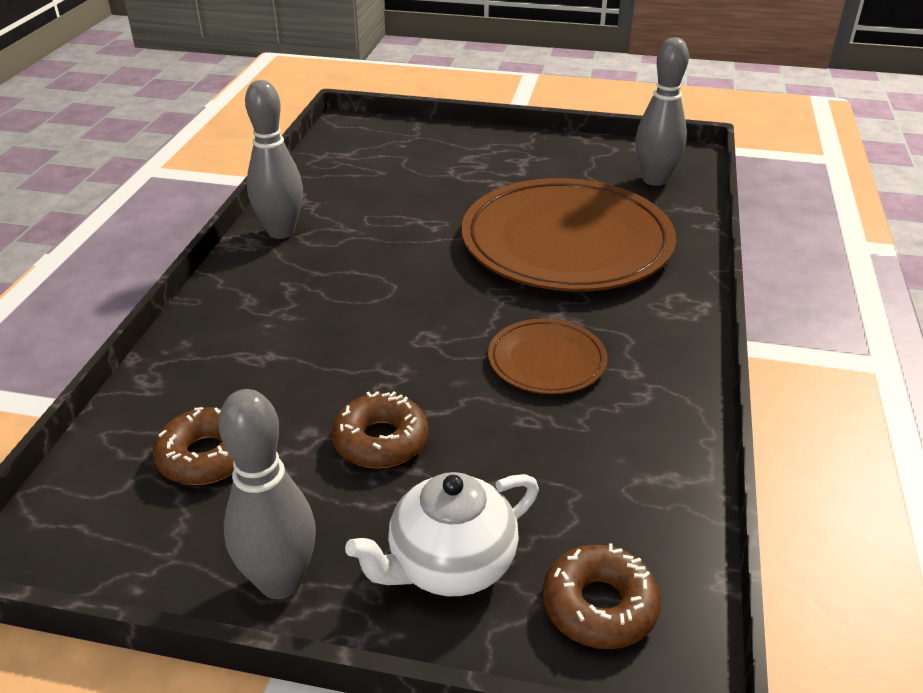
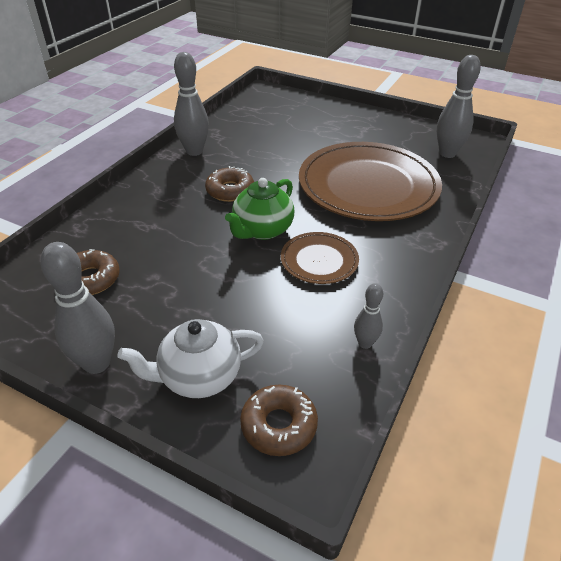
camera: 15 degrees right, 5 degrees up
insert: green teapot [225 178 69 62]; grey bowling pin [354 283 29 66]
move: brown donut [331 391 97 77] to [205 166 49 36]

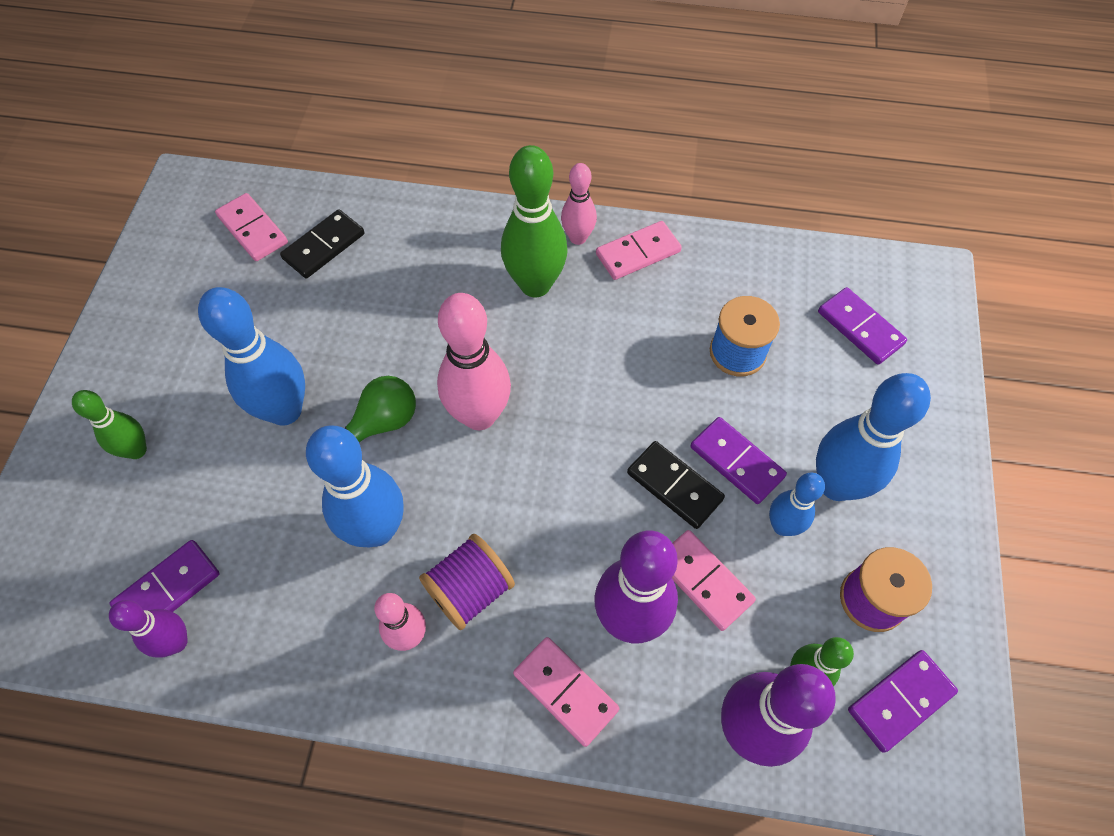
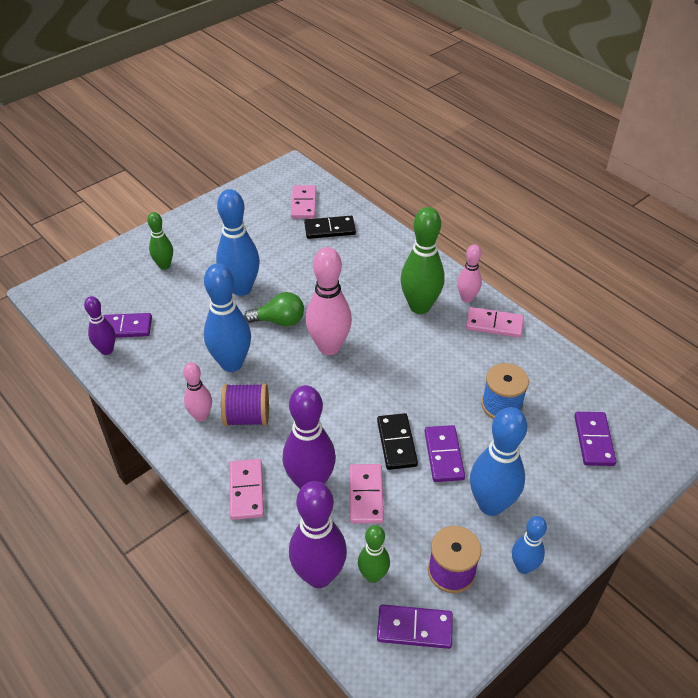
camera: 40 degrees right, 15 degrees down
move: blue bowling pin [769 472 56 64] to [512 516 35 58]

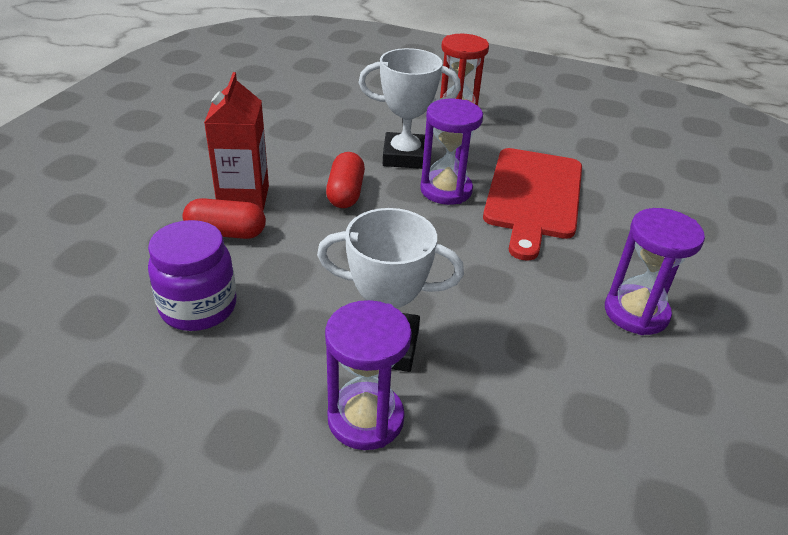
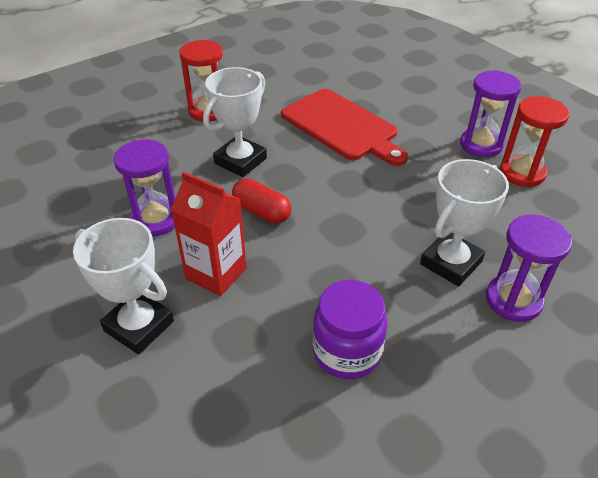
camera: 55 degrees left, 5 degrees up
delete: red capsule [182 198 84 41]
insert: white trophy [73 218 101 136]; red hourglass [500 96 69 91]
move: purple hourglass [420 99 63 106] to [114 139 61 97]

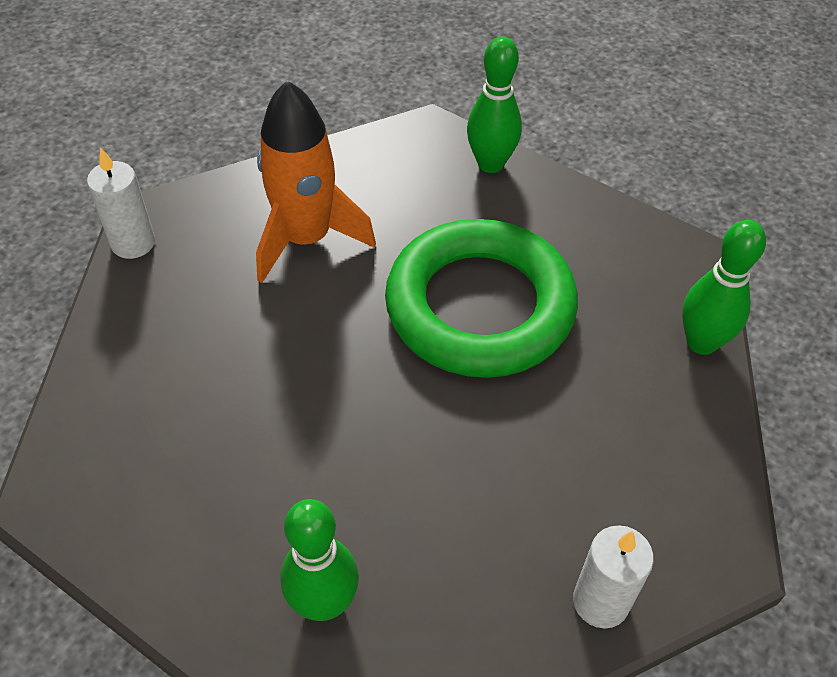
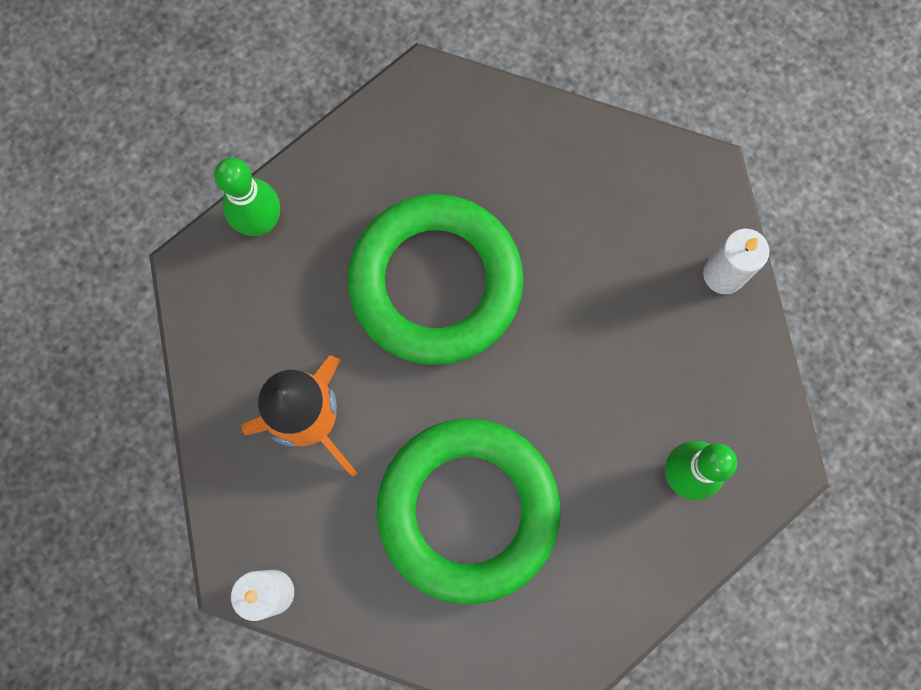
camera: 75 degrees left, 25 degrees up
delete: green bowling pin [682 220 84 135]
insert: green ring [377 419 183 185]

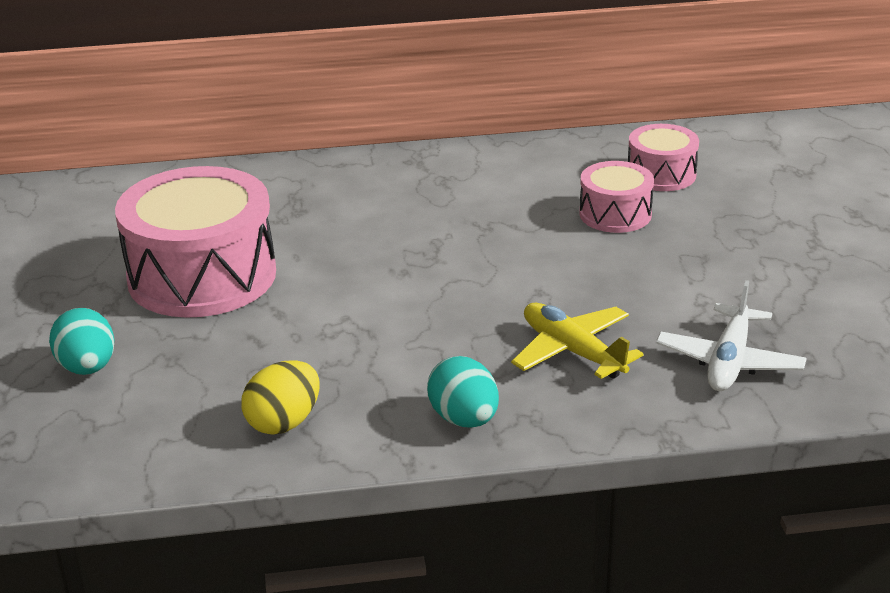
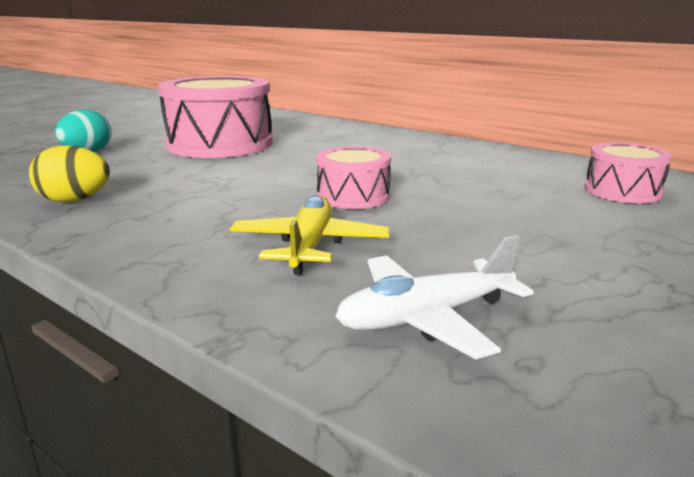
camera: 45 degrees right, 10 degrees down
delete: turquoise egg [427 356 72 72]
move: pink drum [580 161 74 72] to [316 146 75 63]

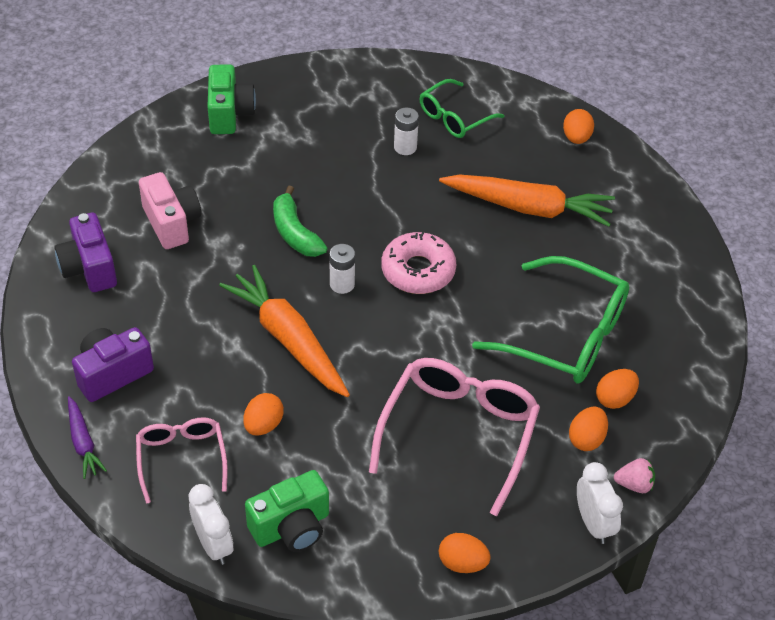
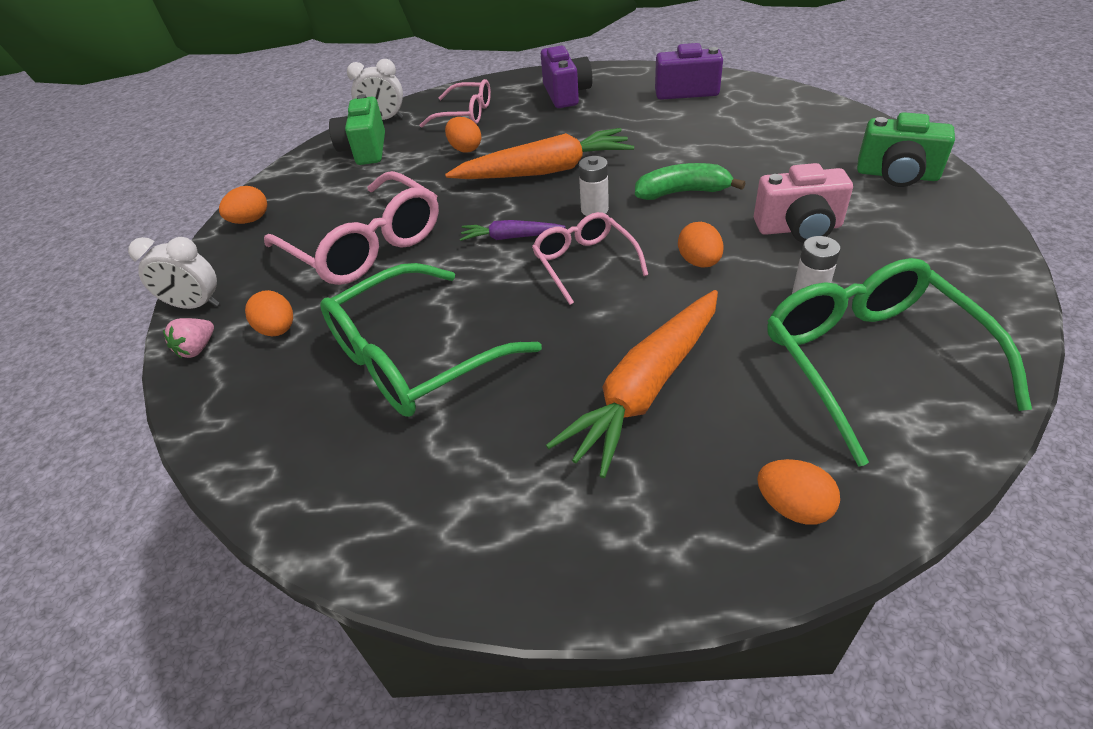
camera: 120 degrees right, 5 degrees down
move: purple carrot [68 396 39 83] to [460 220 105 21]; pink camera [139 172 62 77] to [754 163 99 80]; orange egg [596 369 43 40] to [678 222 46 46]
replace: pink donut [381 232 75 62] to pink glasses [532 212 116 93]
resize: green glasses [420 79 85 59] = [767 258 265 209] x1.71

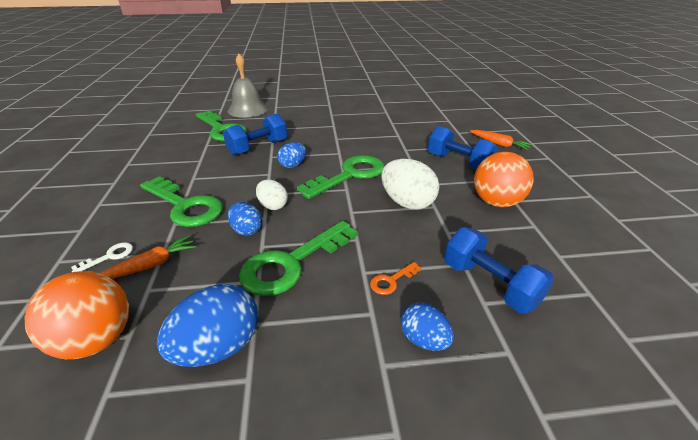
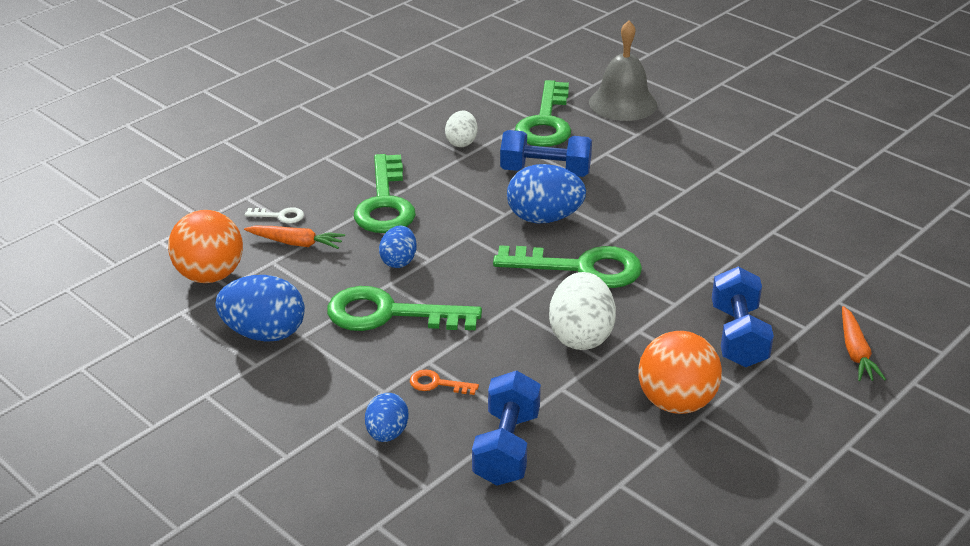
camera: 50 degrees right, 0 degrees up
move: white egg [256 180 32 30] to [445 111 33 36]
resize: blue egg [277 142 29 26] = [507 164 79 60] x1.67

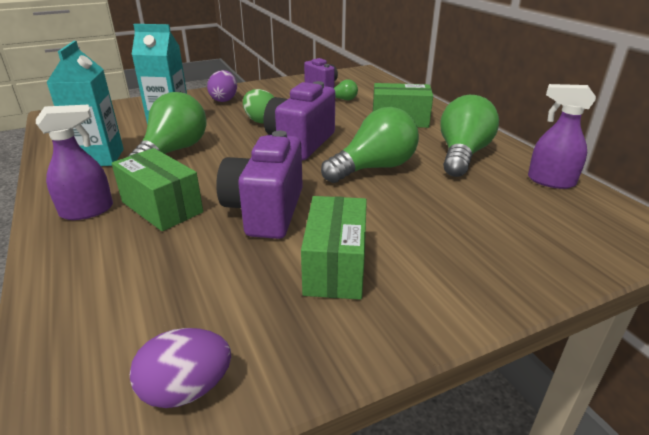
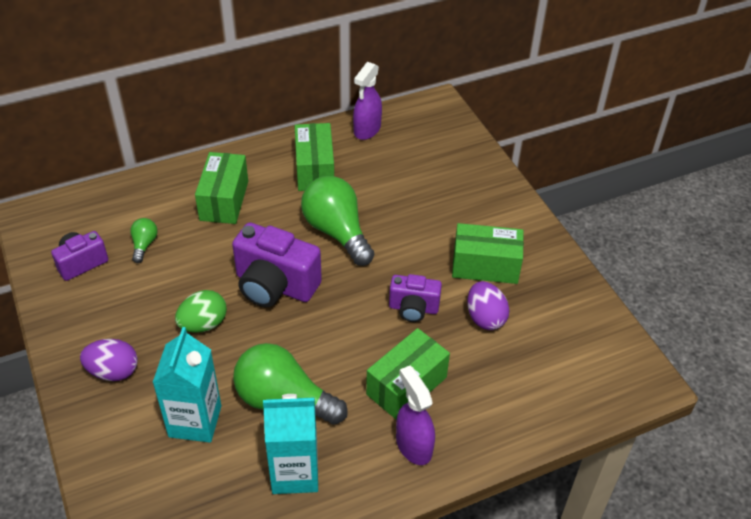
camera: 90 degrees left, 15 degrees up
move: purple egg [130 328 101 80] to [467 281 42 49]
replace: green light bulb [440 95 59 82] to green box [295 123 39 68]
resize: purple camera [216 131 87 108] = [389 274 53 48] x0.59

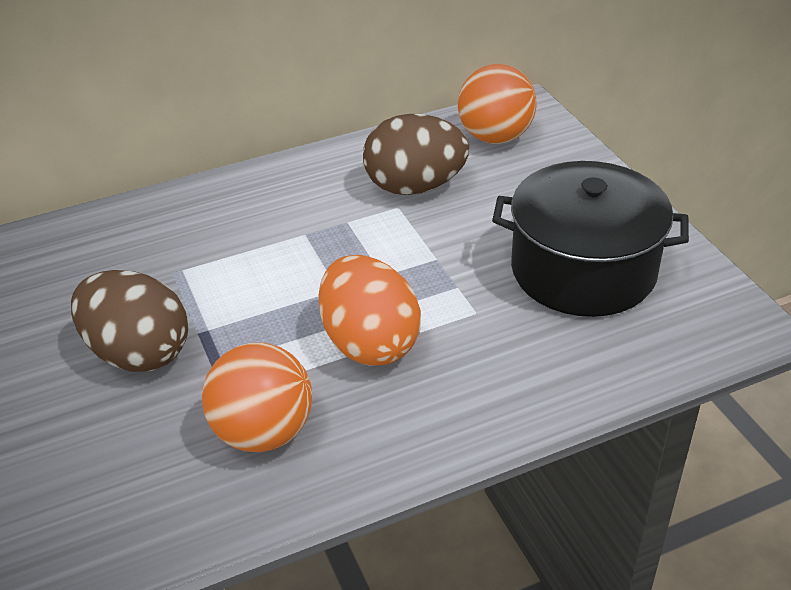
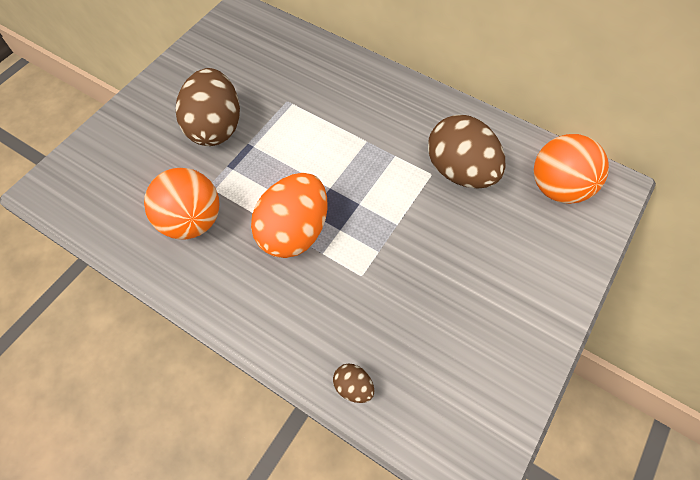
camera: 55 degrees right, 20 degrees up
delete: black pot [492 161 197 156]
insert: brown egg [333 363 41 40]

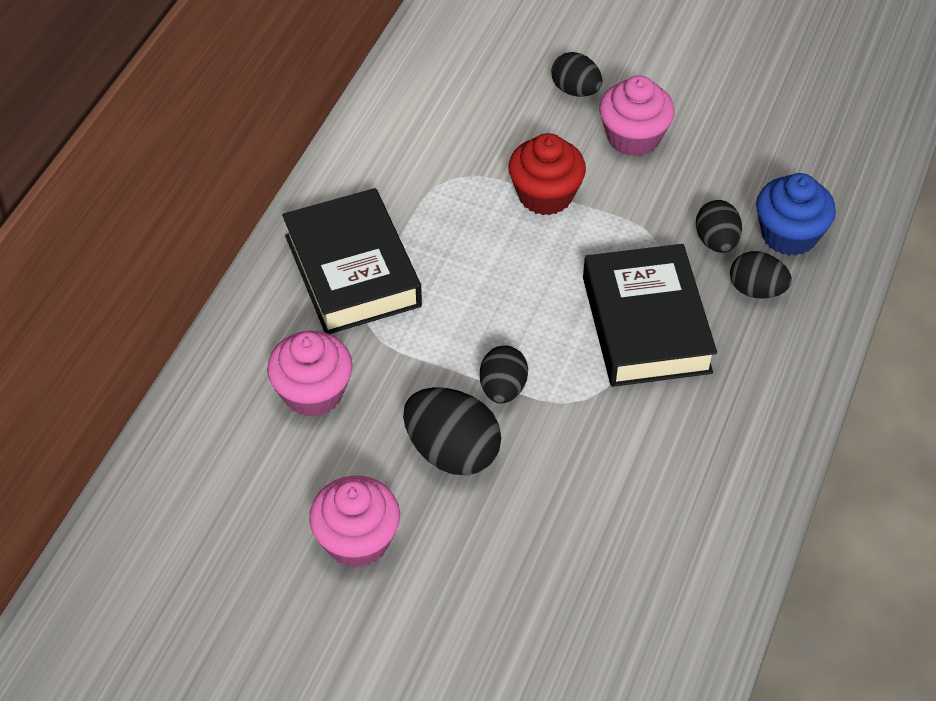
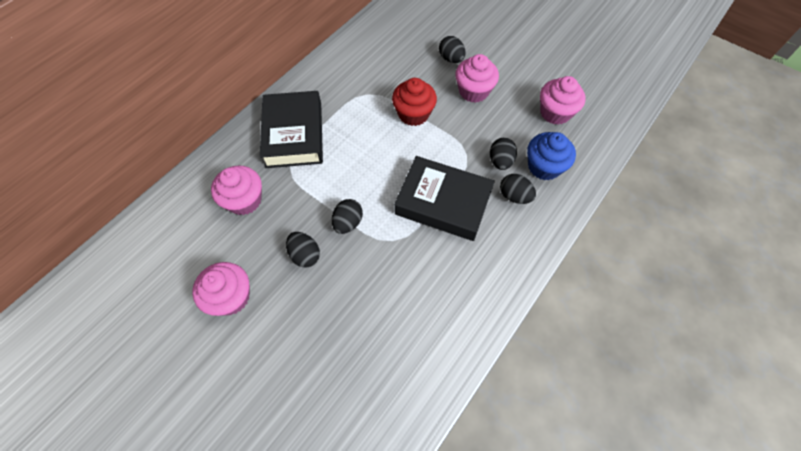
camera: 15 degrees right, 10 degrees up
insert: pink cupcake [540 76 46 49]
rotate: black book [583 244 134 143] = [394 156 101 85] 75 degrees counterclockwise
resize: black egg [403 387 98 88] = [286 232 34 36] x0.63

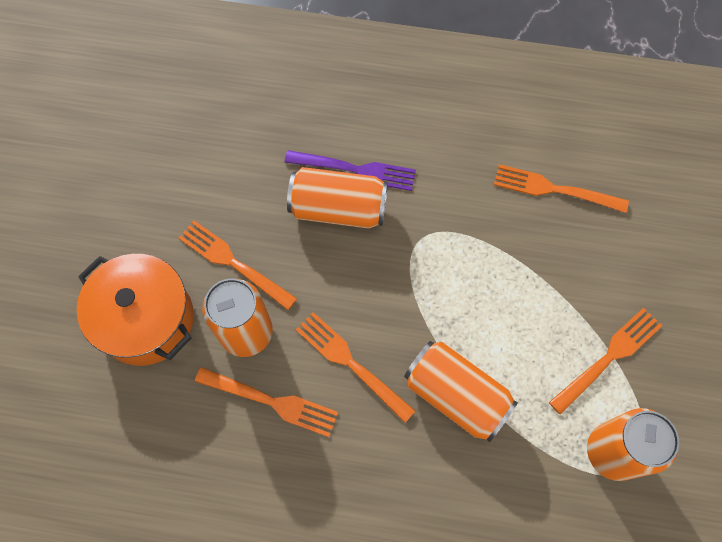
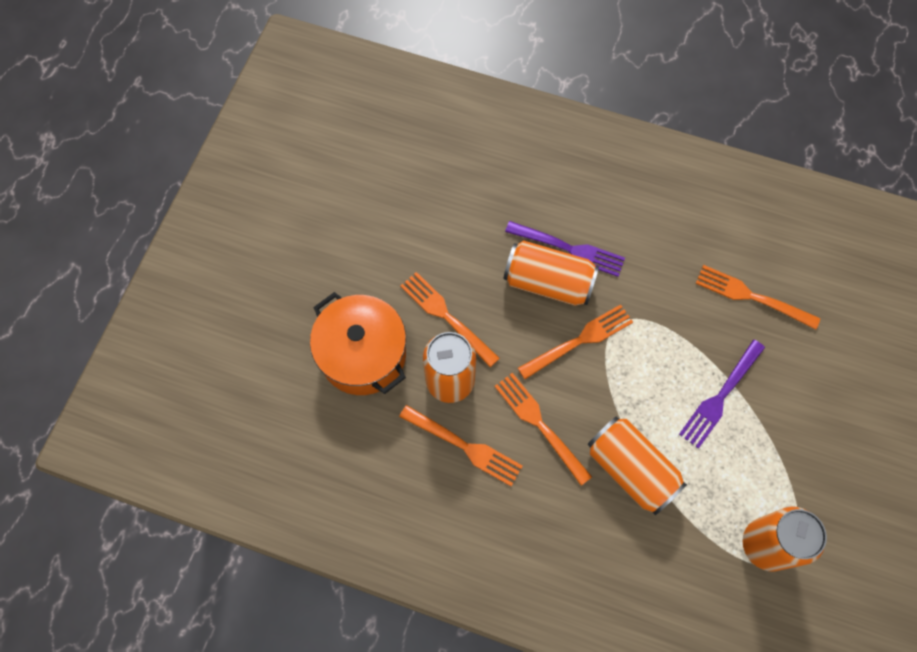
camera: 10 degrees right, 0 degrees up
insert: purple fork [679 340 86 109]
move: orange fork [549 308 113 106] to [518 304 115 75]

